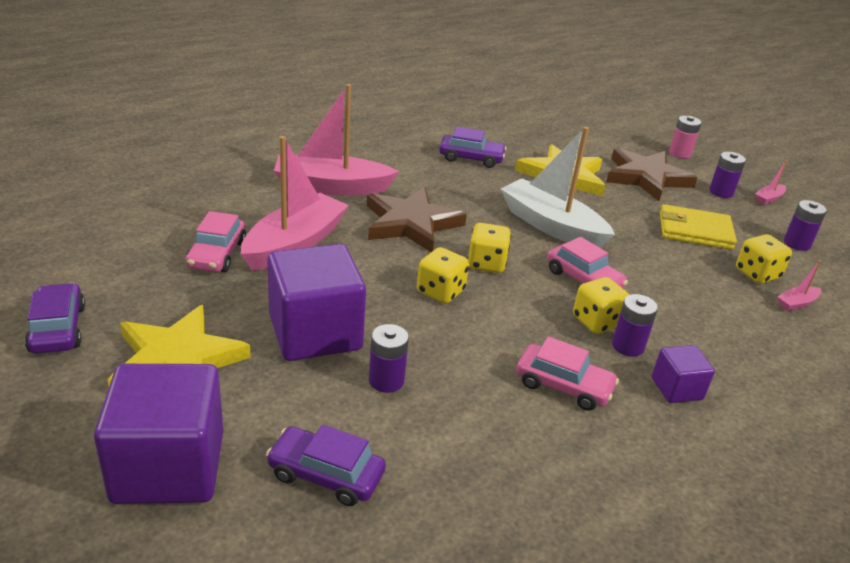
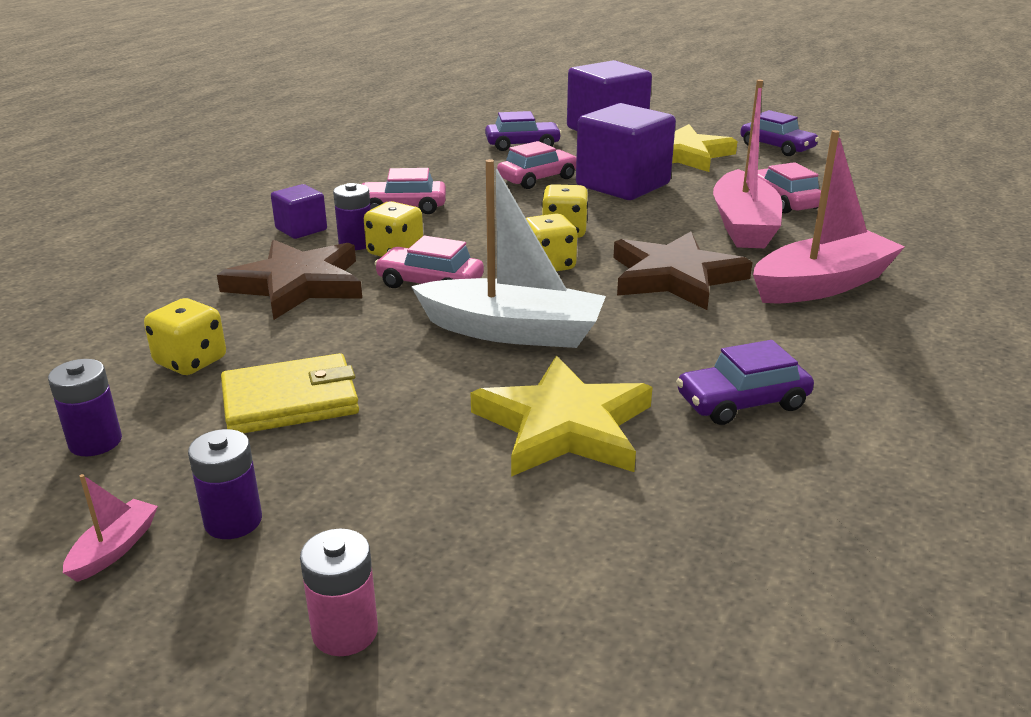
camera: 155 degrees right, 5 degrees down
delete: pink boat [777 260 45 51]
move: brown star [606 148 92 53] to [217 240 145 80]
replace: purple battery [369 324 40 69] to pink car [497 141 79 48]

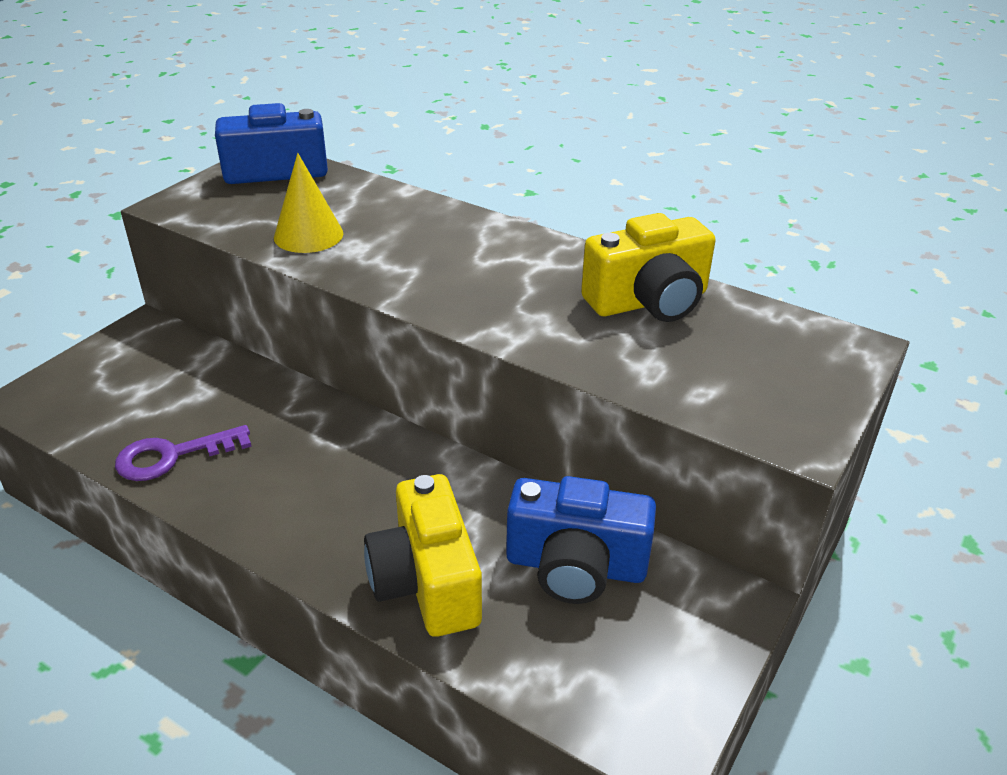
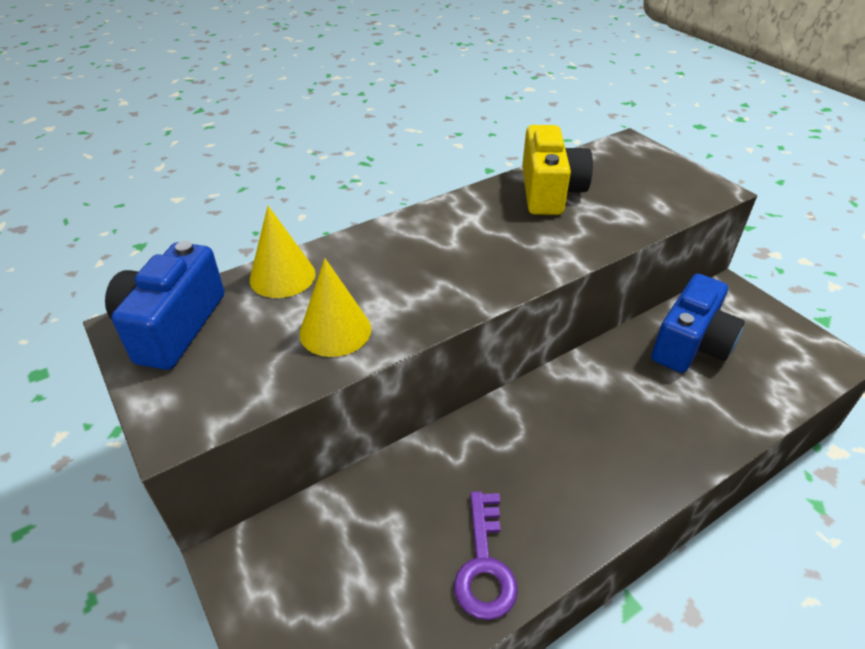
camera: 65 degrees left, 5 degrees up
delete: yellow camera [364 474 118 163]
insert: yellow cone [250 206 66 92]

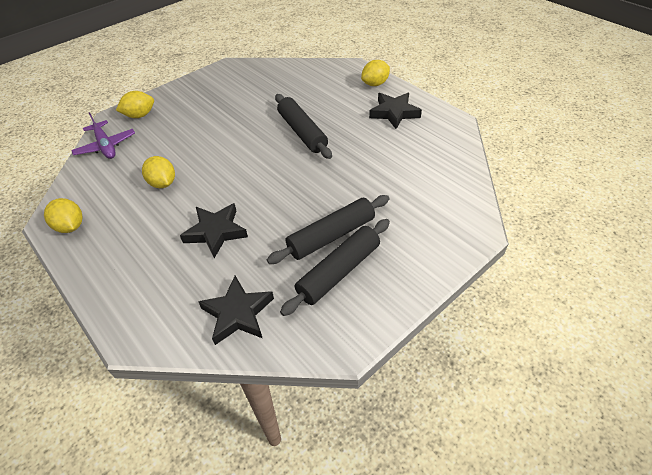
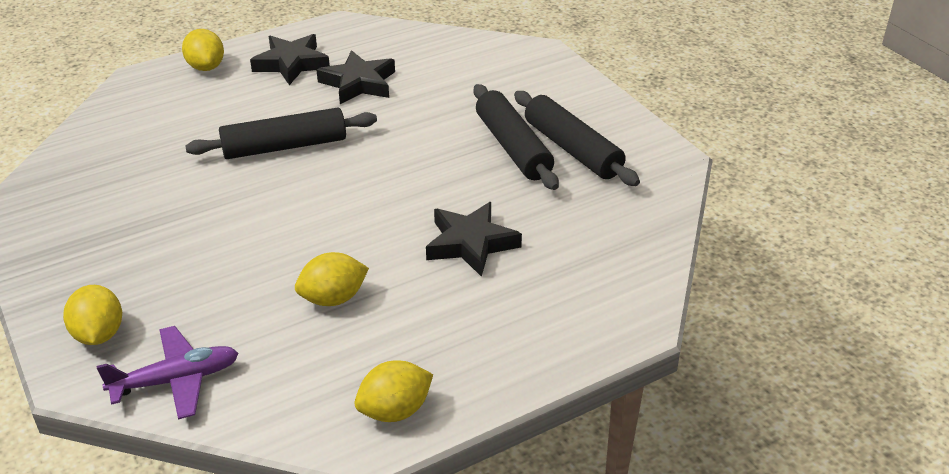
camera: 80 degrees left, 10 degrees down
move: black star [198 276 76 69] to [317 50 78 54]

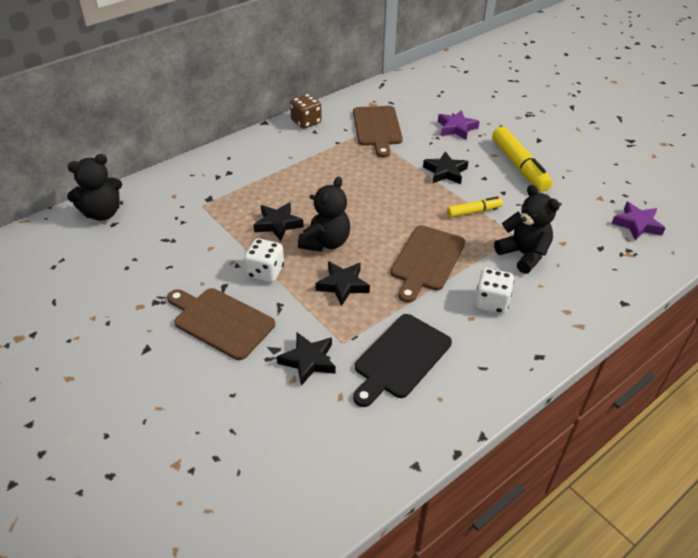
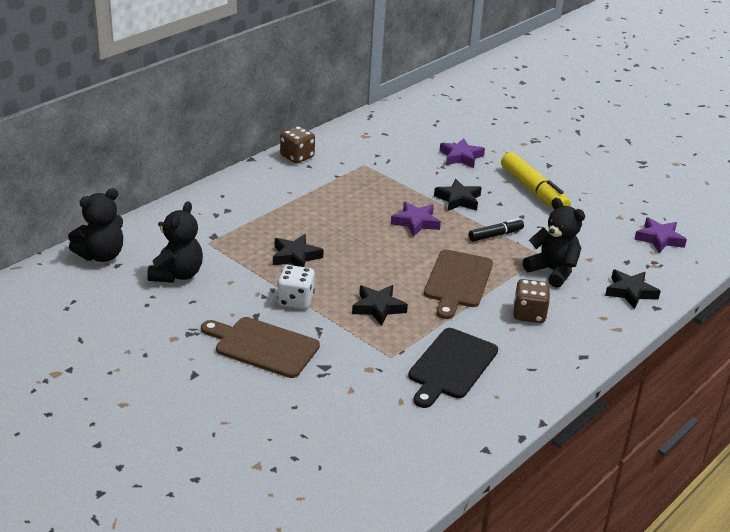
camera: 10 degrees left, 10 degrees down
delete: brown cutting board [353 106 50 52]
insert: purple star [391 202 50 35]
move: black star [277 332 59 54] to [605 270 56 39]; black teddy bear [298 177 52 75] to [147 201 56 82]
recolor: yellow marker [447 196 56 21] to black marker [469 218 55 23]; white dice [475 268 39 46] to brown dice [513 279 37 44]

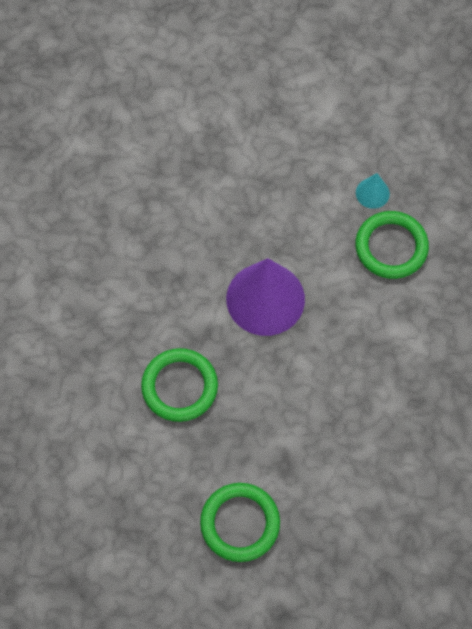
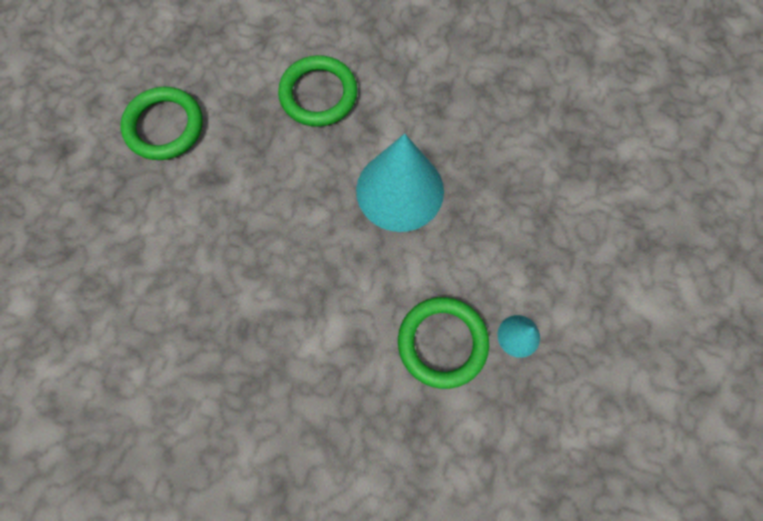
camera: 100 degrees right, 5 degrees up
recolor: purple cone [226 258 79 78] to turquoise cone [356 134 88 98]

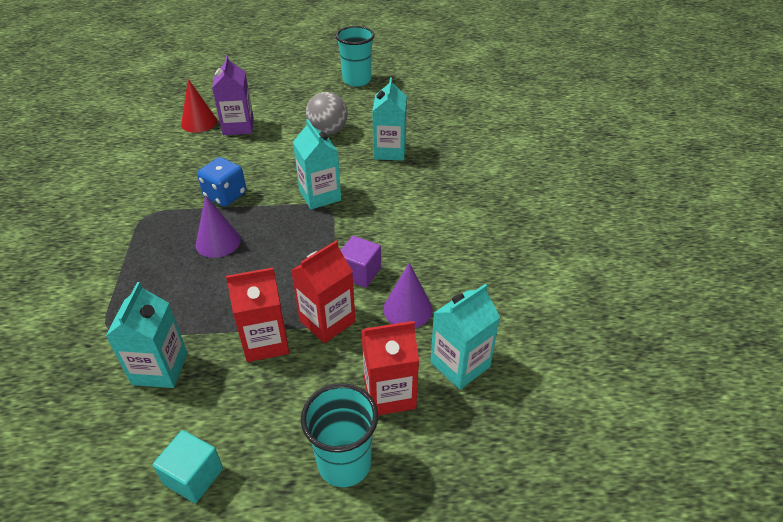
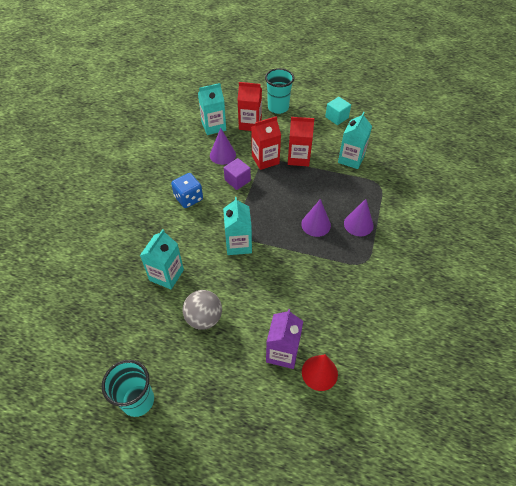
camera: 160 degrees left, 10 degrees up
insert: purple cone [344 199 29 38]
move: blue dice [197 157 49 50] to [171 173 32 35]

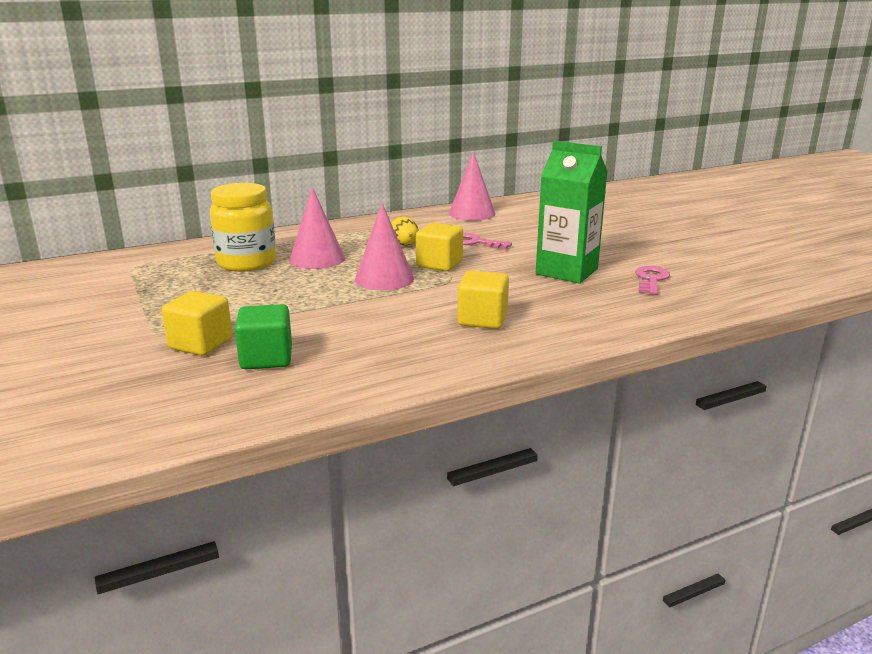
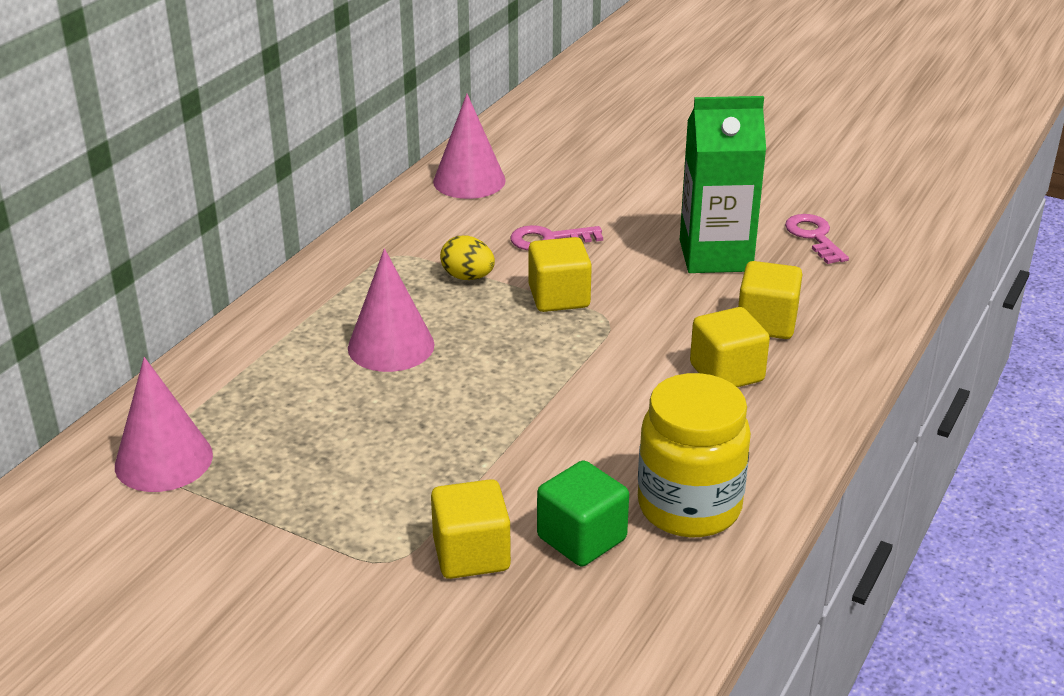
camera: 35 degrees left, 10 degrees up
insert: yellow cube [738 261 64 78]
move: yellow jar [210 183 66 89] to [638 373 113 164]; pink cone [355 203 59 87] to [115 357 98 135]

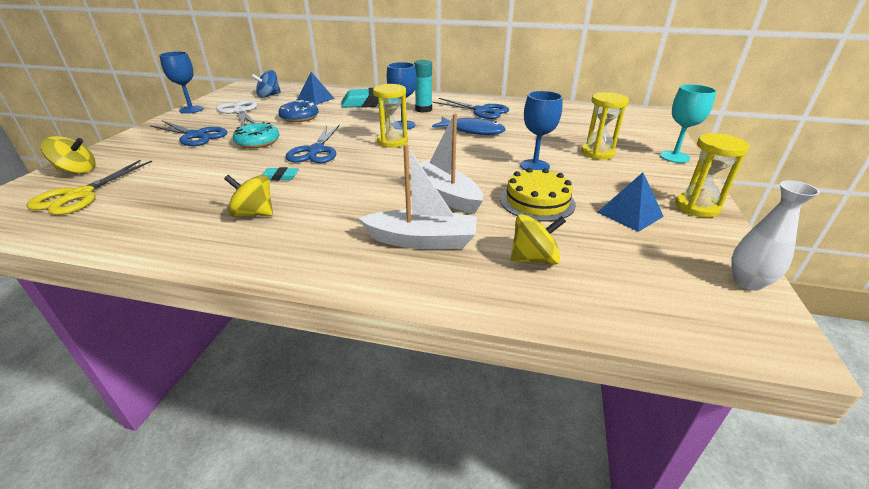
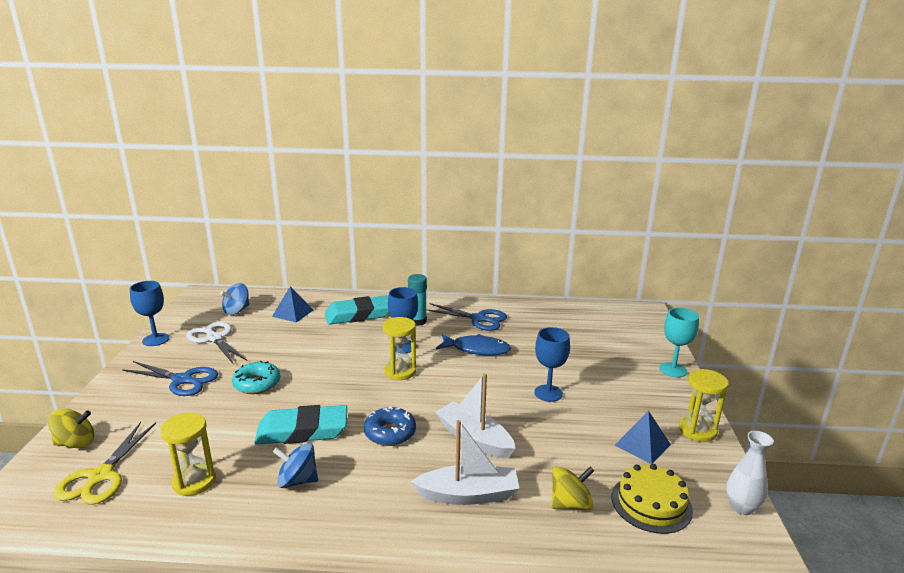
camera: 10 degrees left, 10 degrees down
delete: blue scissors [286 124 54 39]
move: blue donut [278 100 40 22] to [364 407 52 39]; yellow cake [500 168 76 54] to [612 464 81 70]; yellow hourglass [581 92 48 68] to [160 413 56 83]
recolor: yellow spinning top [224 175 49 42] to blue spinning top [273 443 45 45]
resize: turquoise eraser [262 167 37 14] = [254 405 93 40] x2.37

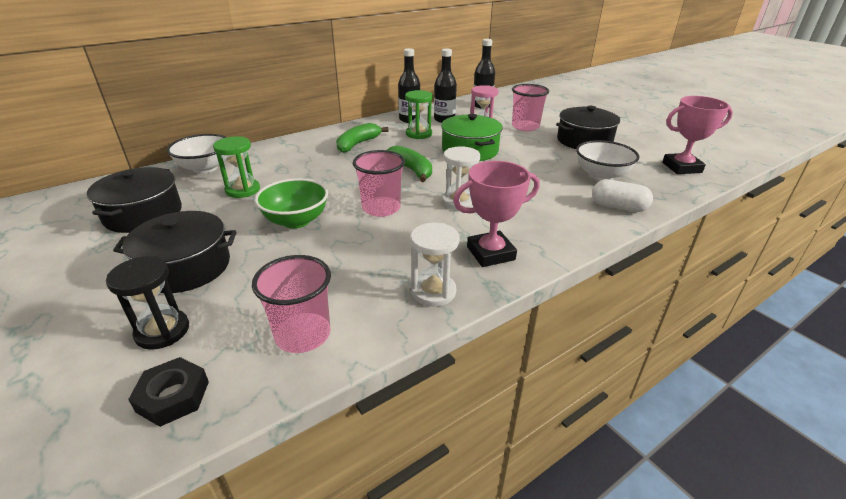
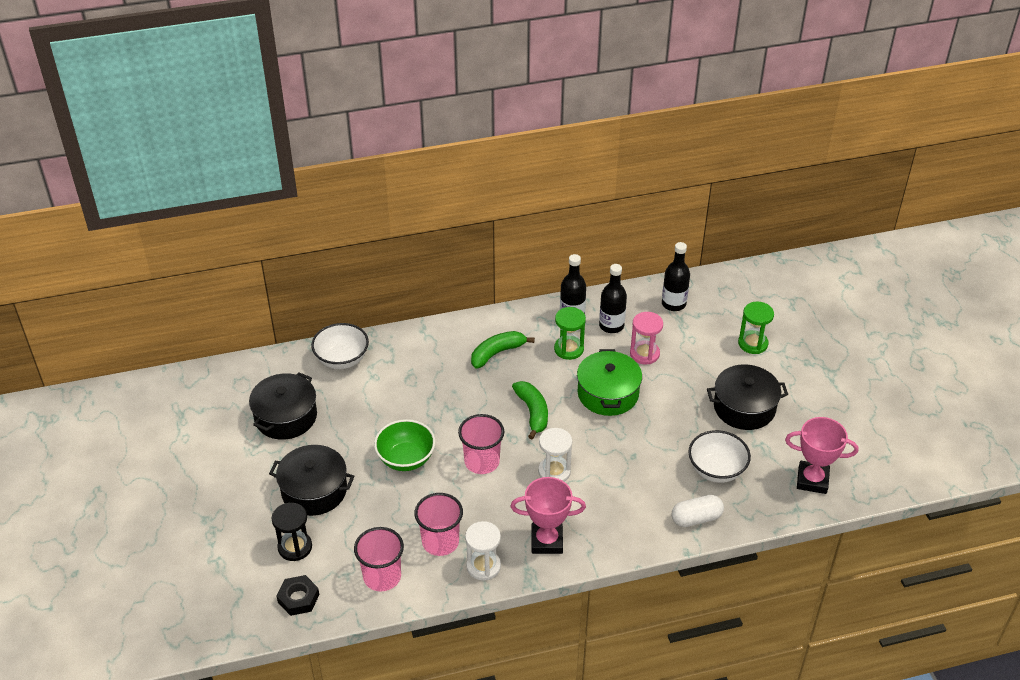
camera: 20 degrees right, 10 degrees up
move: green hourglass [213 136 47 62] to [738 302 36 52]; pink cup [512 84 37 47] to [414 493 49 63]
rotate: white capsule [592 179 61 33] = [671 495 53 32] 60 degrees counterclockwise

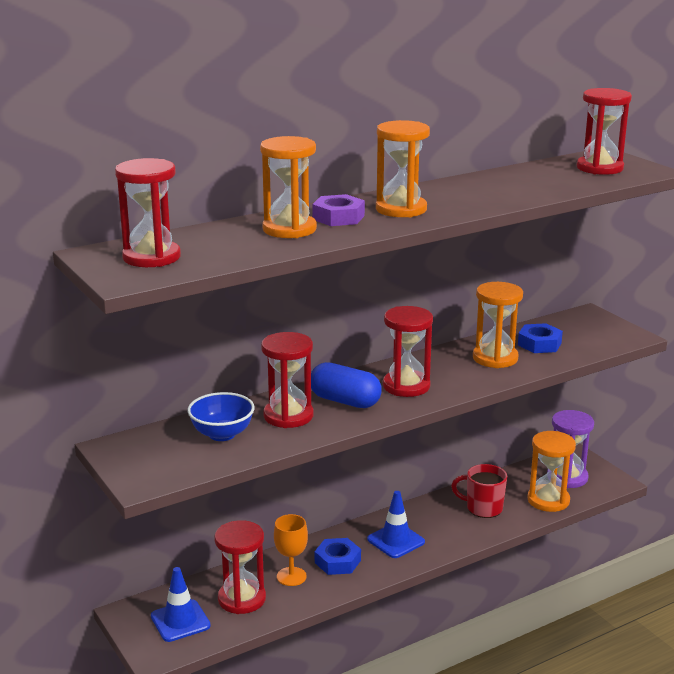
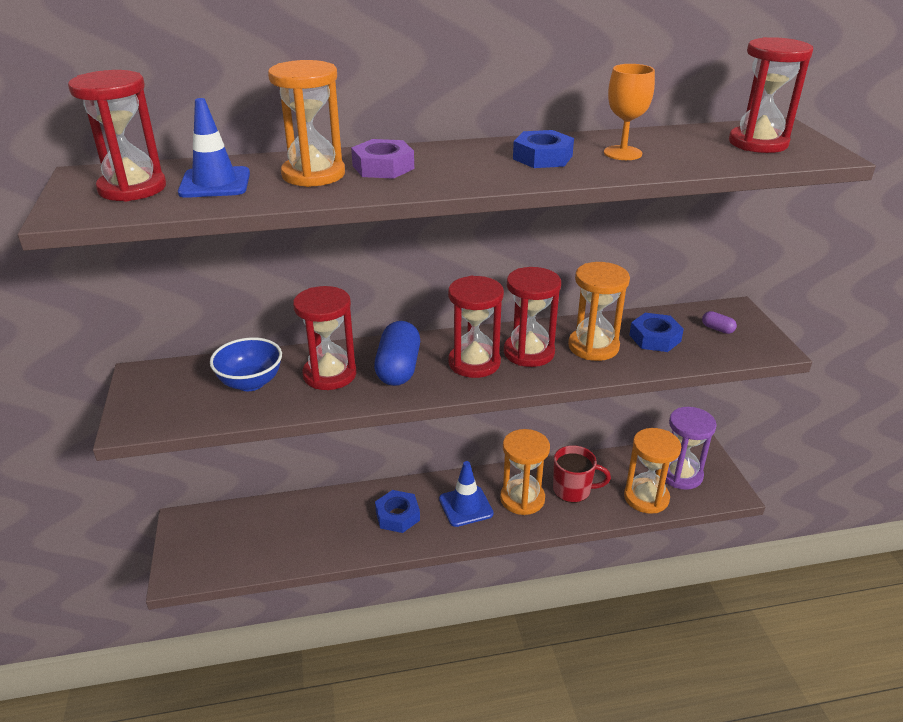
camera: 20 degrees right, 10 degrees up
insert: blue nut [513 130 61 38]; purple capsule [702 311 35 23]
move: blue traffic cone [151 567 60 75] to [178 98 72 100]; red hourglass [214 520 52 94] to [504 267 57 100]; orange goblet [274 514 34 72] to [604 64 51 96]; orange hourglass [376 120 54 97] to [500 429 50 86]
rotate: blue capsule [311 362 71 46] = [374 321 46 65] 45 degrees clockwise; red mug [451 464 56 54] = [553 445 58 58] 150 degrees clockwise

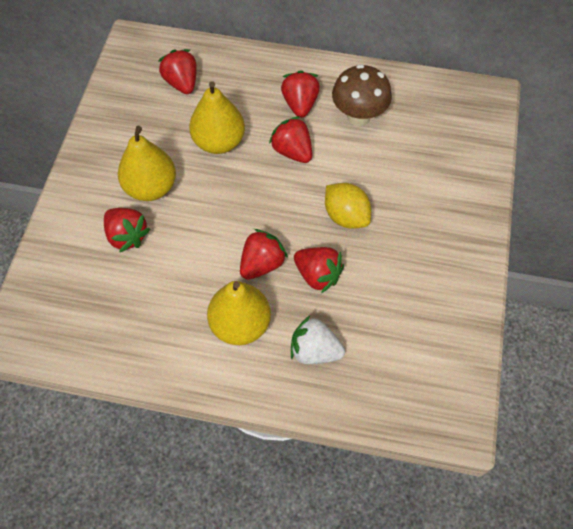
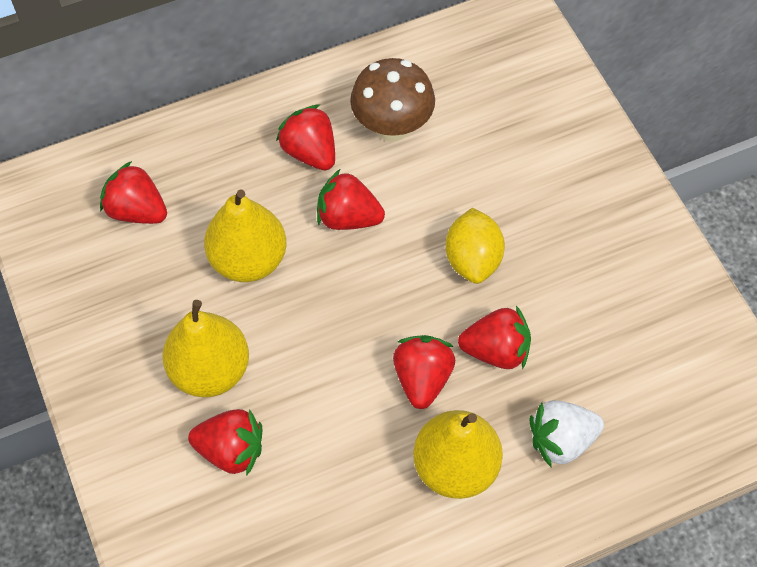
camera: 35 degrees left, 0 degrees up
rotate: yellow lemon [325 183 46 46] = [445 208 60 76] 75 degrees clockwise

